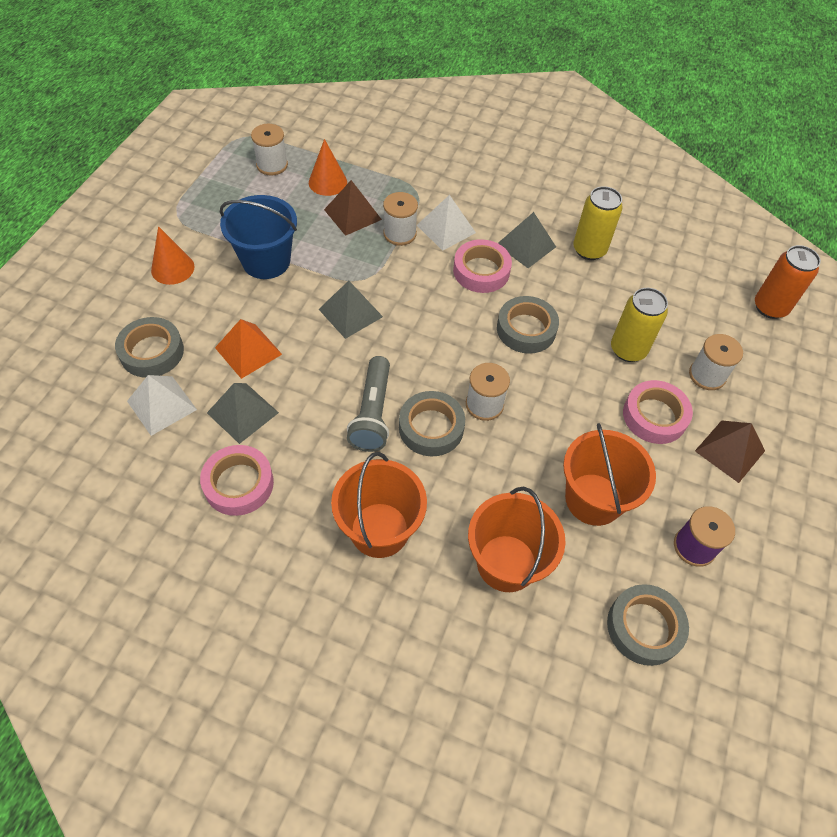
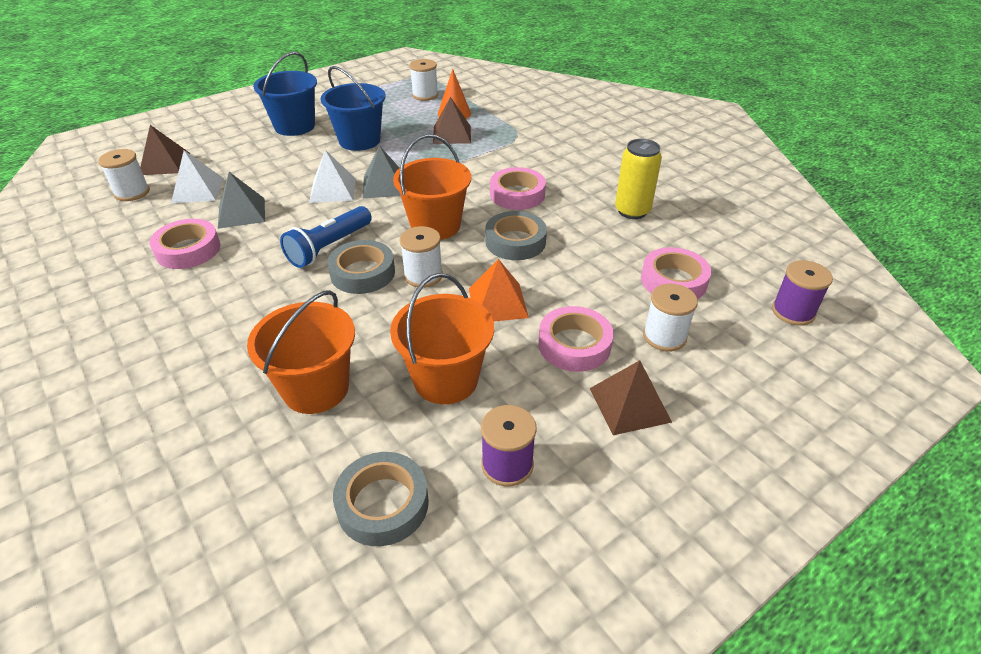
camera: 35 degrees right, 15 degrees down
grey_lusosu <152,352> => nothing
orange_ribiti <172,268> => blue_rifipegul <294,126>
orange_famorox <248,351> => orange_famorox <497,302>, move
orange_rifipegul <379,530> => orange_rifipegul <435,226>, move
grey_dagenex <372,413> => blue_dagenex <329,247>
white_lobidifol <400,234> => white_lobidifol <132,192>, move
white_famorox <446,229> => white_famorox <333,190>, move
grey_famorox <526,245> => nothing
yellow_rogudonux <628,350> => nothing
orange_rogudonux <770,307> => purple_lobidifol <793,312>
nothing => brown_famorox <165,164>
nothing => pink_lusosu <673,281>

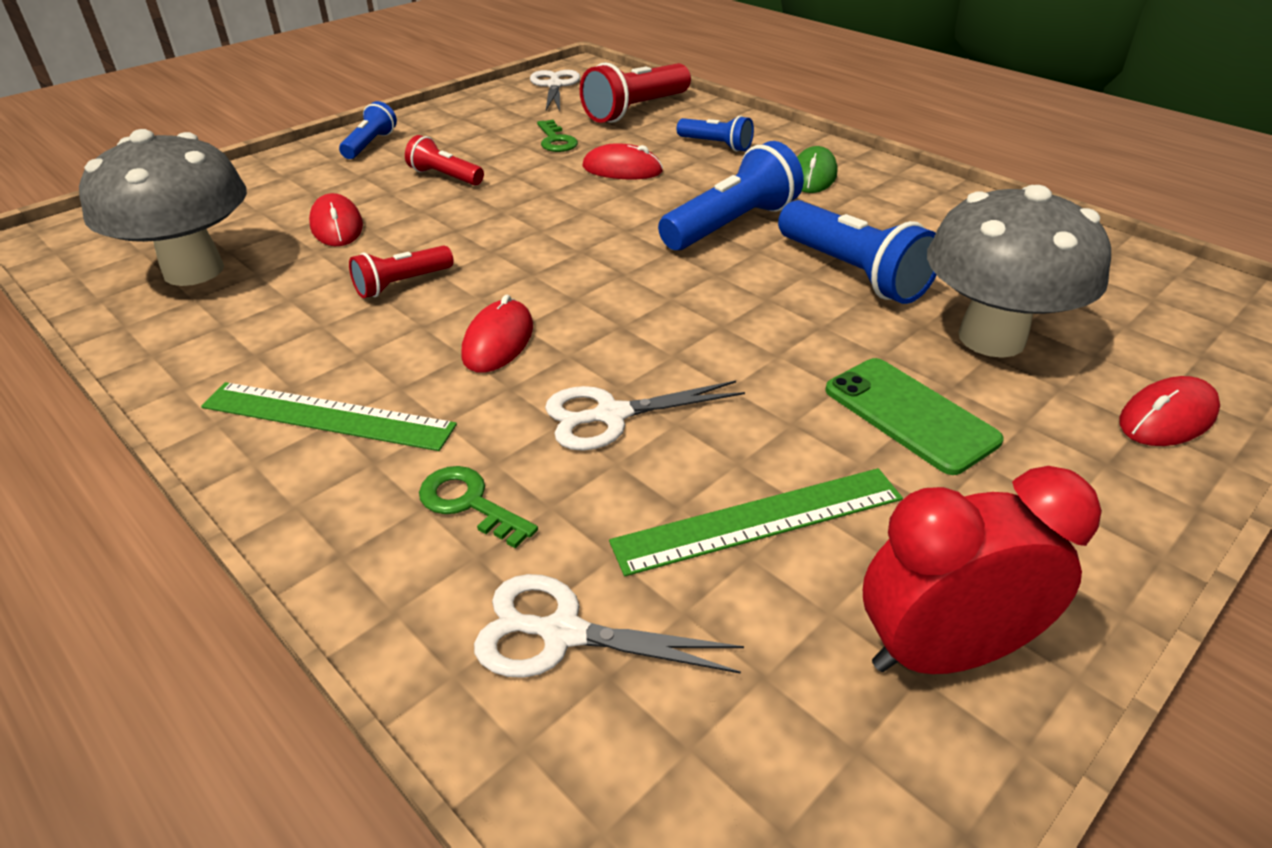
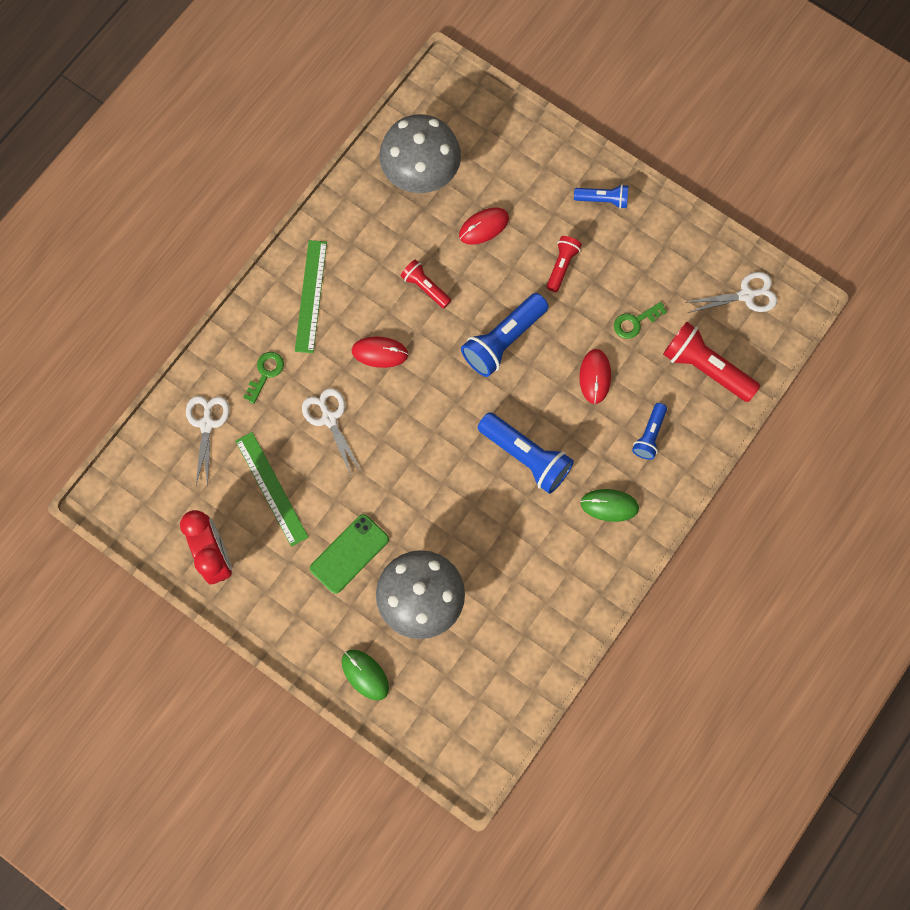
camera: 80 degrees right, 35 degrees up
blue_dagenex <852,273> => blue_dagenex <503,340>, move
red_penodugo <1167,417> => green_penodugo <365,675>

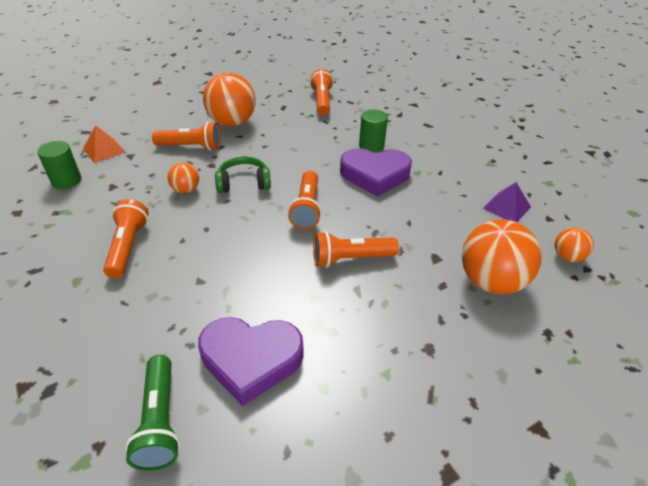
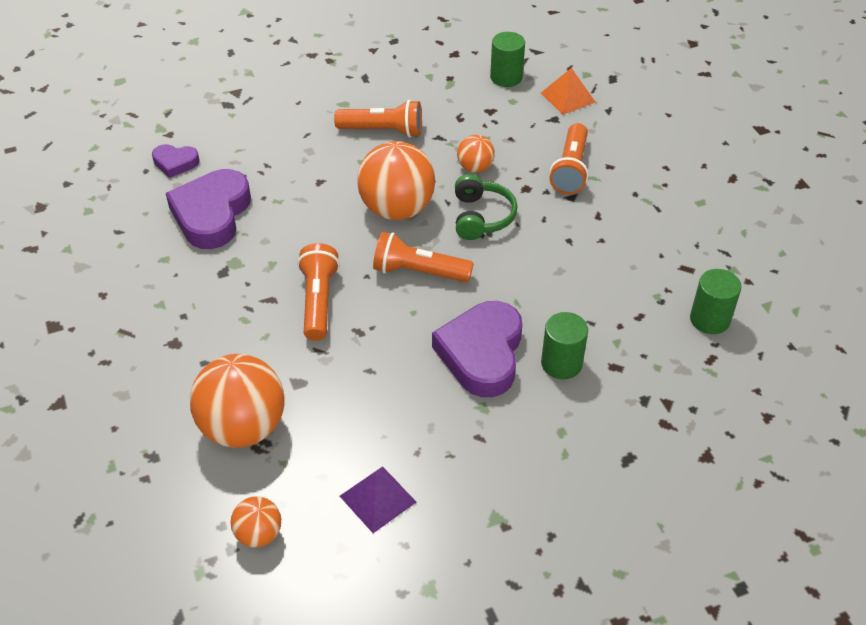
camera: 100 degrees right, 5 degrees up
green_dagenex <160,421> => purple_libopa <175,163>
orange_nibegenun <232,122> => orange_nibegenun <397,209>, move
orange_dagenex <322,101> => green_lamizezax <709,319>

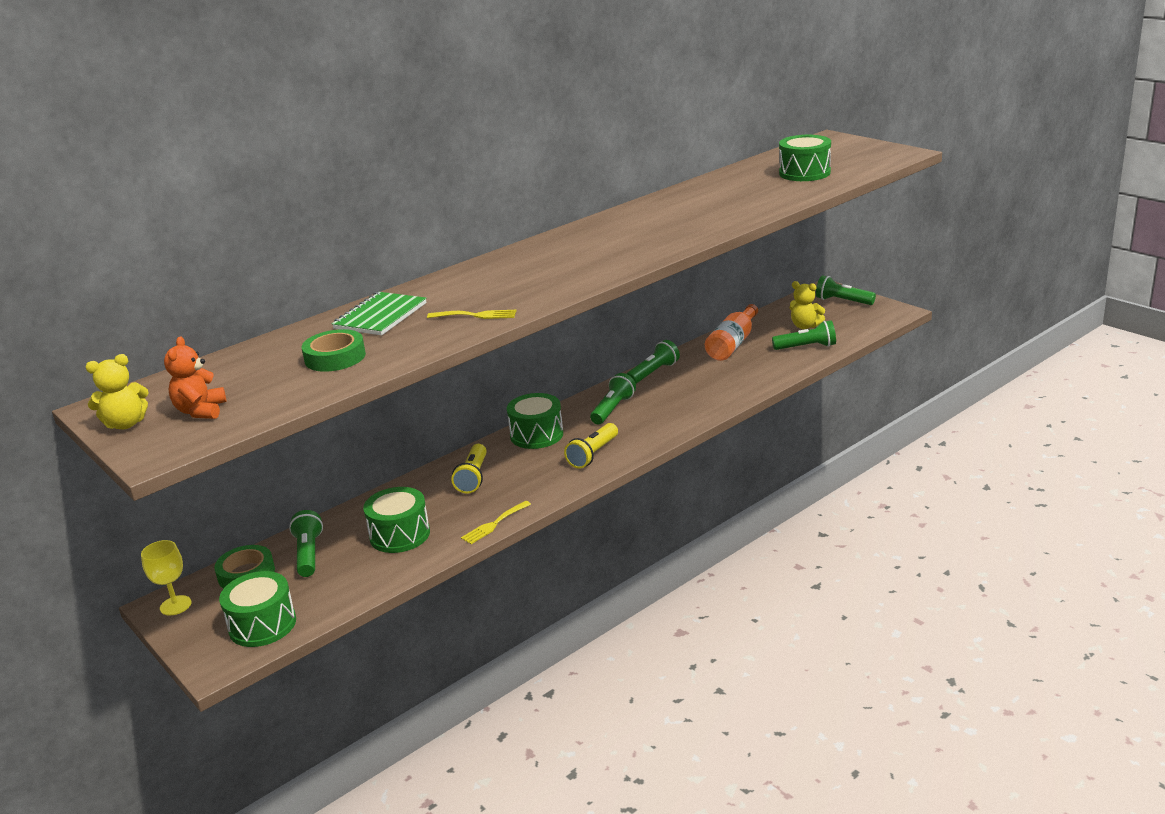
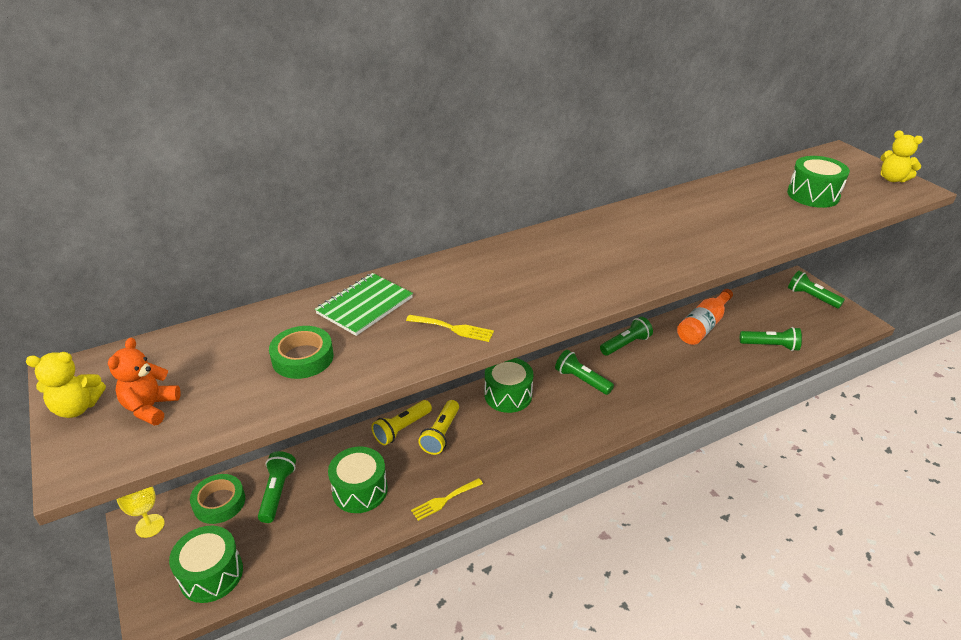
camera: 10 degrees right, 10 degrees up
yellow_dagenex <593,454> => yellow_dagenex <402,429>, move
green_dagenex <613,409> => green_dagenex <581,380>, 90 degrees counterclockwise
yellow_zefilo <805,326> => yellow_zefilo <892,179>, move

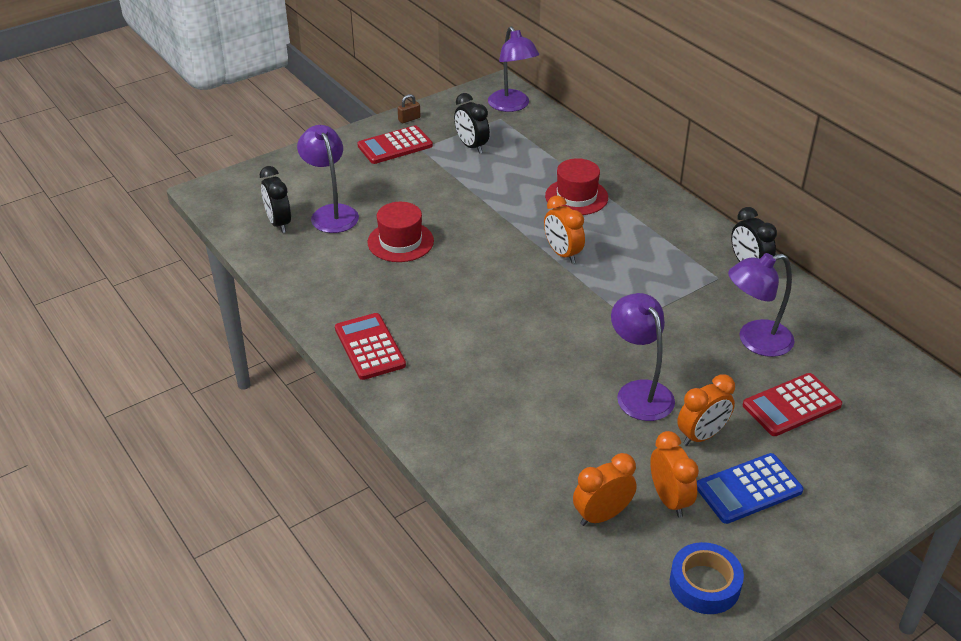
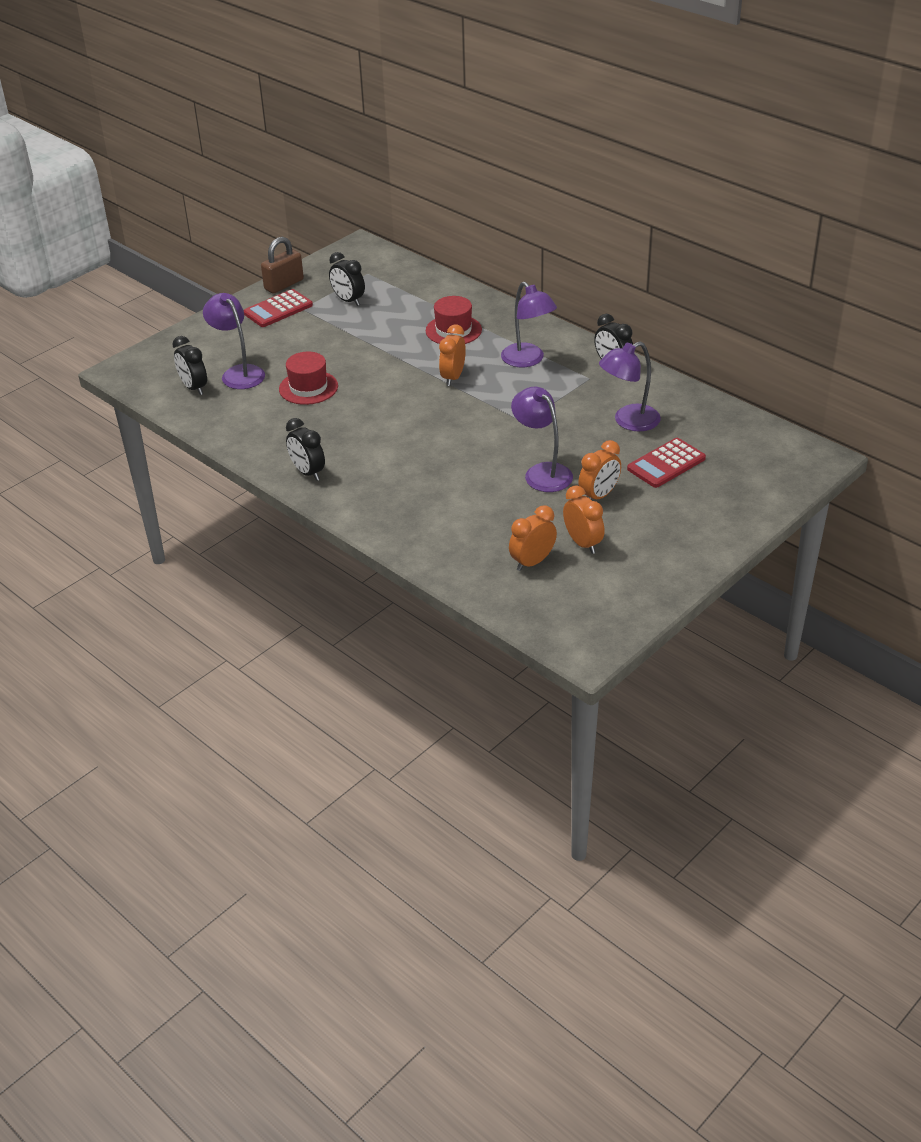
camera: 10 degrees left, 0 degrees up
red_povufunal <369,347> => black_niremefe <308,472>
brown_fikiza <409,119> => brown_fikiza <284,284>, x1.99
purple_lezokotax <512,106> => purple_lezokotax <528,360>, move
orange_niremefe <562,253> => orange_niremefe <453,377>, 60 degrees clockwise
blue_lusosu <704,584> => nothing
blue_povufunal <748,489> => nothing

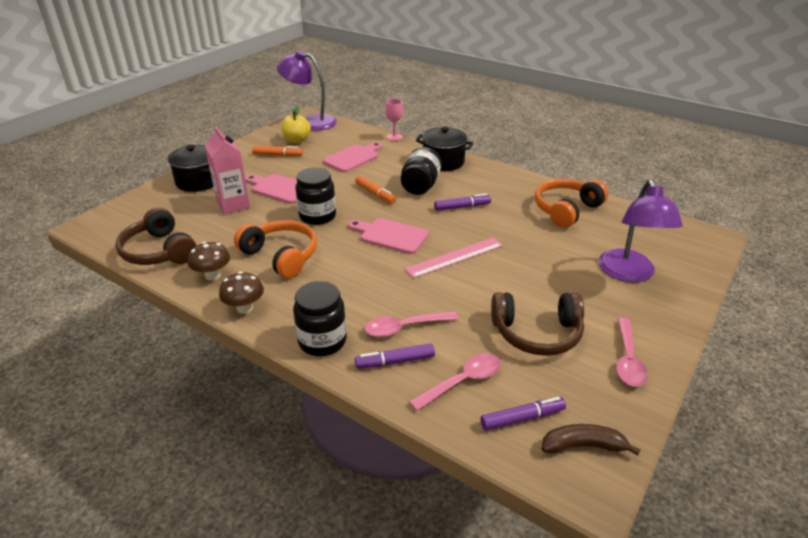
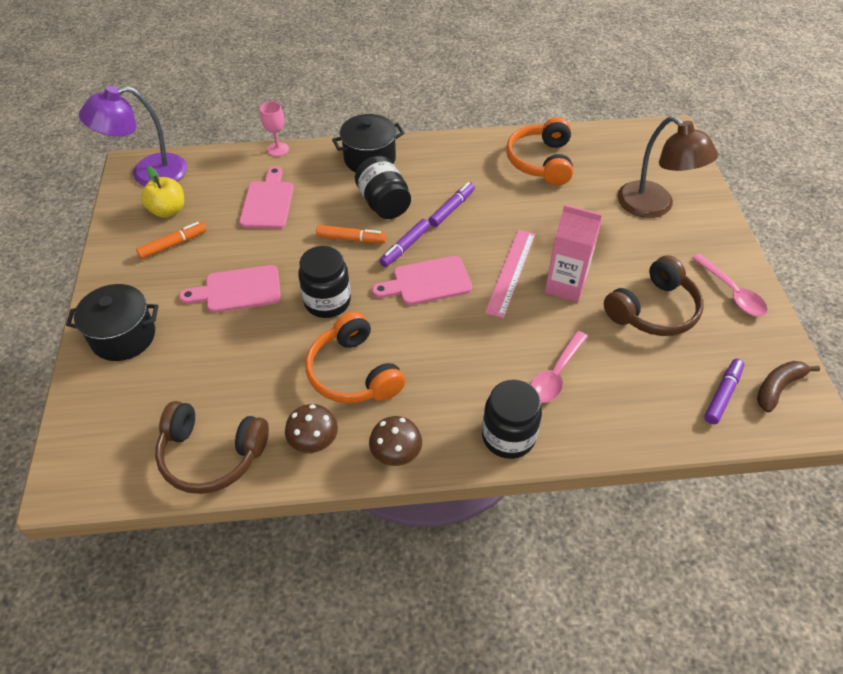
camera: 40 degrees left, 15 degrees up
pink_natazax <233,205> => pink_natazax <565,285>, move
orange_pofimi <281,256> => orange_pofimi <353,373>, 120 degrees counterclockwise
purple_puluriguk <395,361> => purple_puluriguk <405,247>, move
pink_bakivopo <462,381> => nothing
purple_lezokotax <628,274> => brown_lezokotax <654,206>

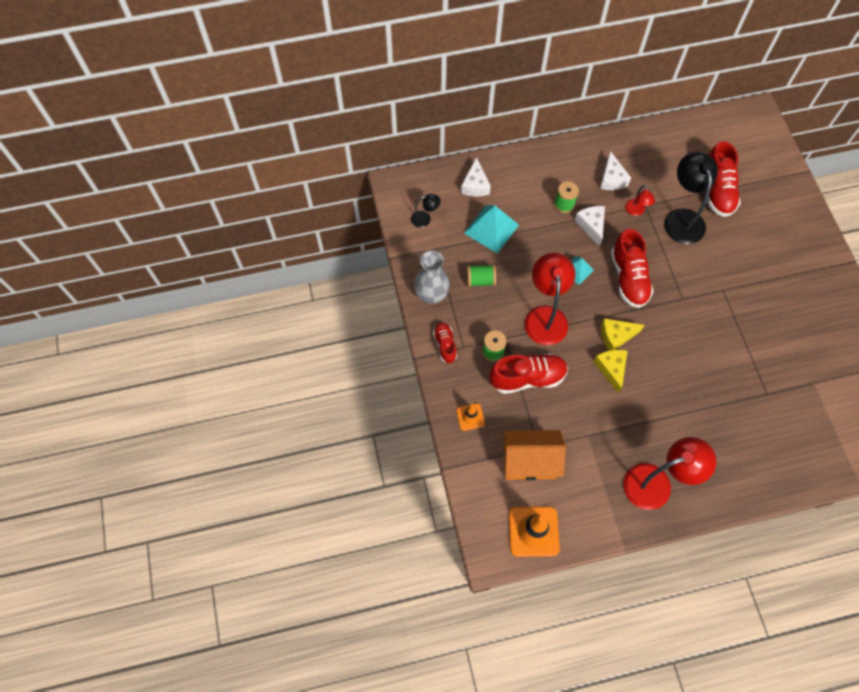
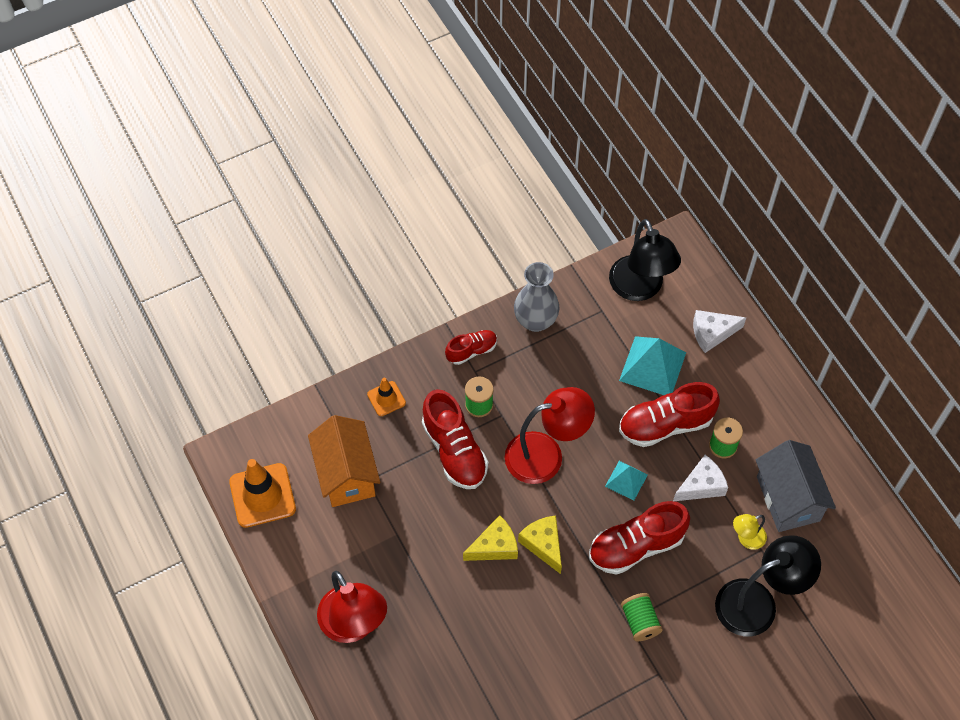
camera: 75 degrees right, 5 degrees down
black_lezokotax <425,219> => black_lezokotax <640,288>, x2.07
green_lobidifol <480,280> => green_lobidifol <640,621>, move
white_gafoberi <611,179> => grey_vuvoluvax <788,498>
red_lezokotax <636,211> => yellow_lezokotax <746,539>
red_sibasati <717,190> => red_sibasati <665,425>, move

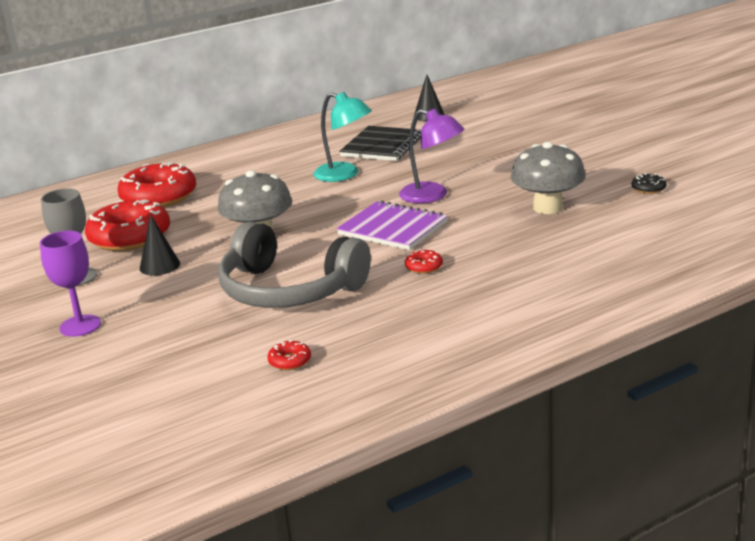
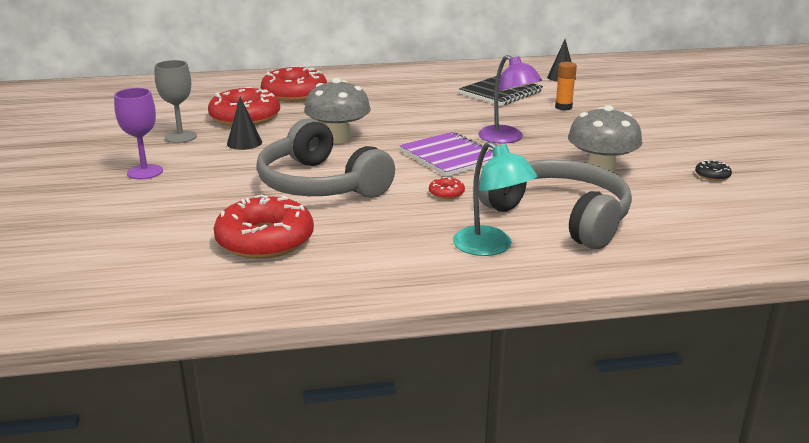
camera: 20 degrees right, 0 degrees up
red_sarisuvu <290,361> => red_sarisuvu <265,240>, x2.43
turquoise_lezokotax <344,175> => turquoise_lezokotax <490,247>, move
nothing => grey_pofimi <560,217>
nothing => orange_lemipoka <563,107>

